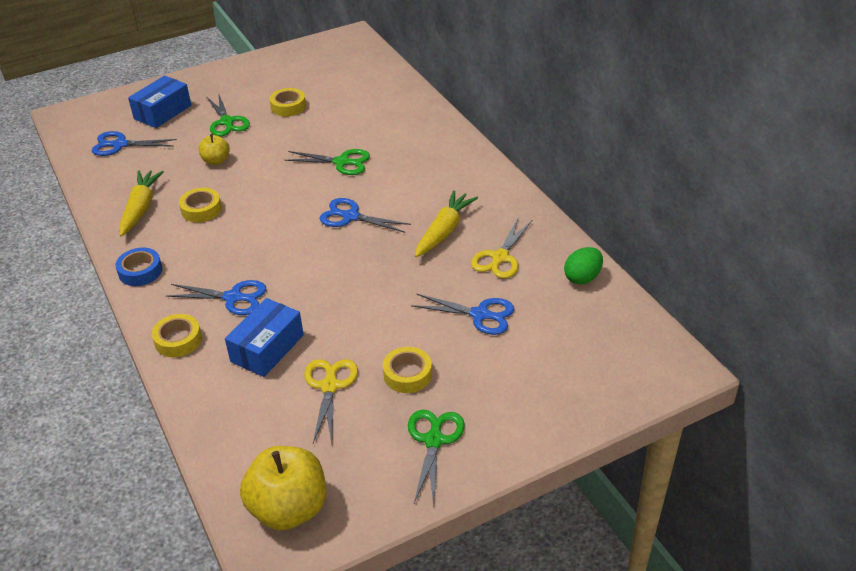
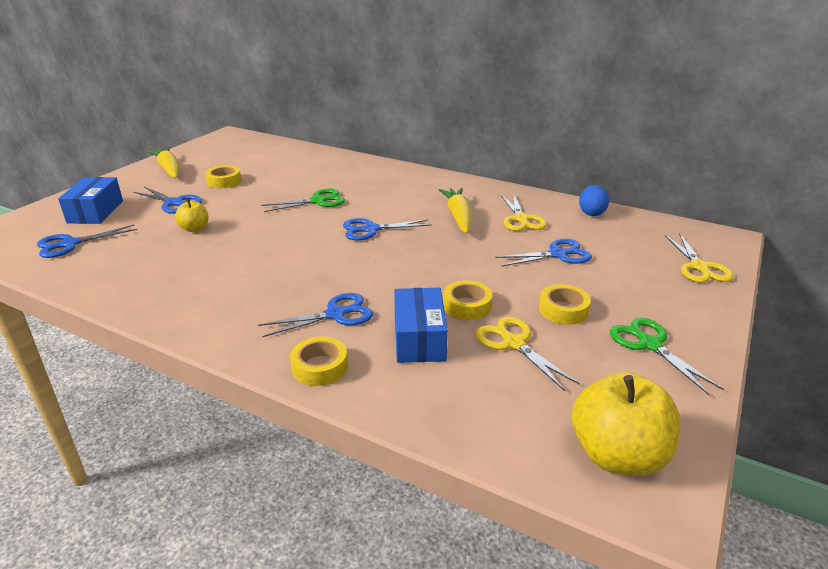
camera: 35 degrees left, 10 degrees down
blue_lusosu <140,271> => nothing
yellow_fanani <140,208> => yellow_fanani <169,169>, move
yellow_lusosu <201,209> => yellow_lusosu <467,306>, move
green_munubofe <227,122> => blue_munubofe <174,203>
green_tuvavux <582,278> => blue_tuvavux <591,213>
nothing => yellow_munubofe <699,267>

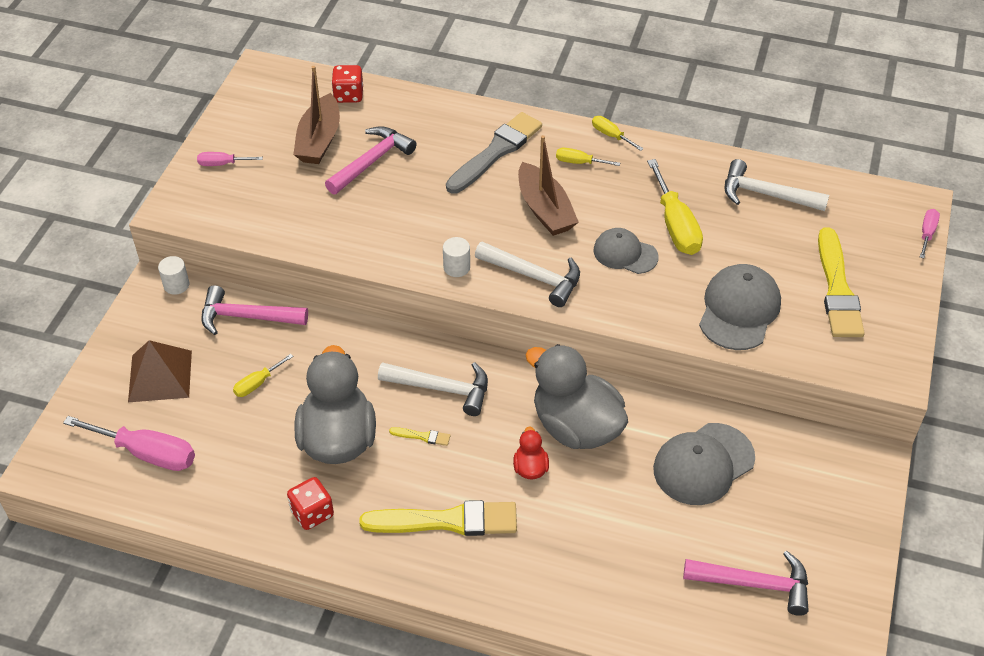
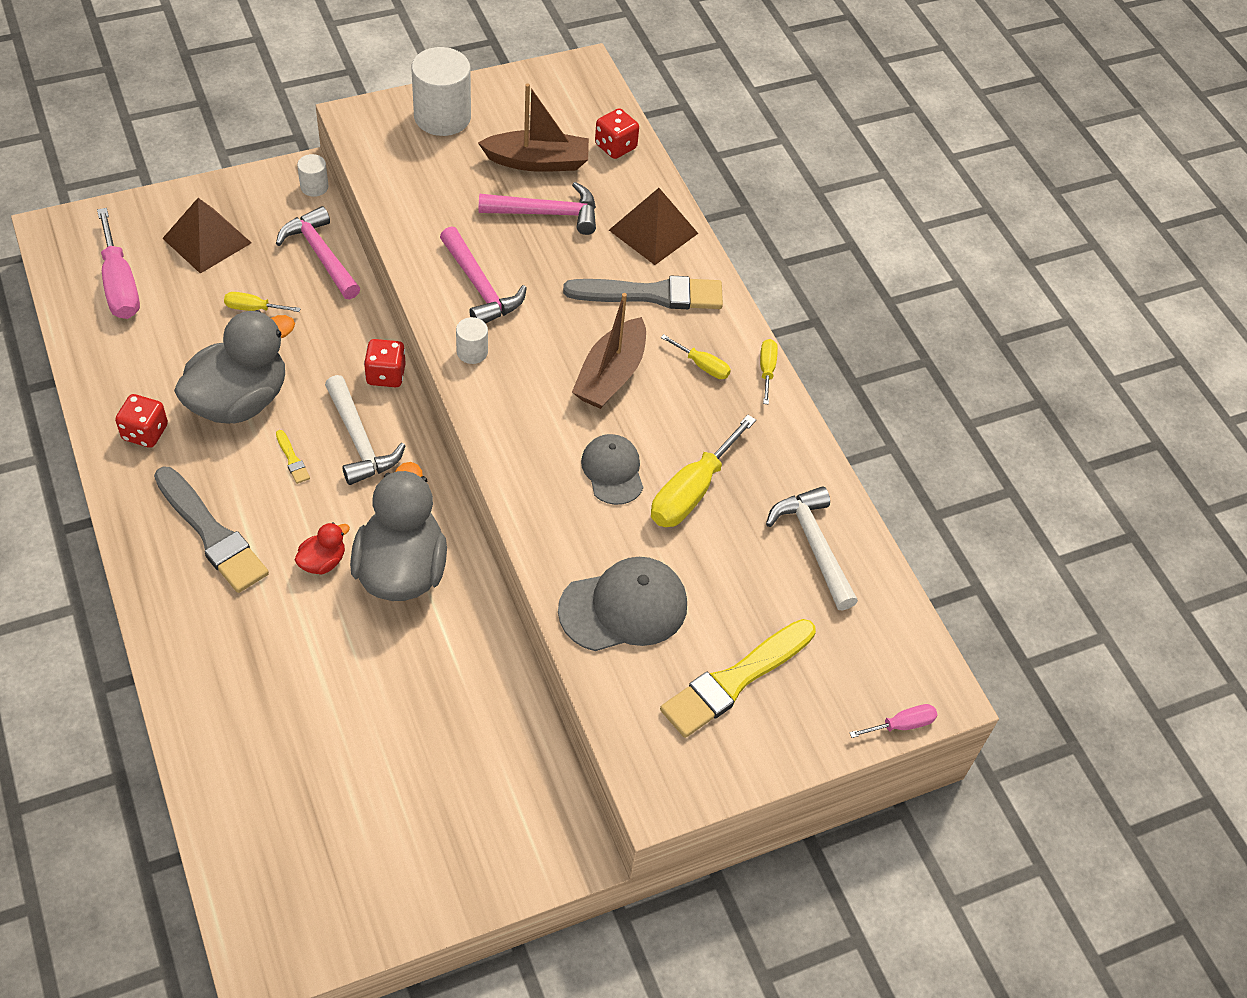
camera: 45 degrees right, 5 degrees up
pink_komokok <222,164> => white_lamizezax <442,117>
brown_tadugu <319,140> => brown_tadugu <537,161>, 150 degrees counterclockwise
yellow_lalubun <447,521> => grey_lalubun <212,534>
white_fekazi <534,277> => nothing
yellow_komokok <579,162> => yellow_komokok <702,366>, 150 degrees clockwise
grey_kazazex <703,464> => nothing
pink_fekazi <754,584> => pink_fekazi <480,287>, move
nothing => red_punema <386,375>
nothing => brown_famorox <653,231>

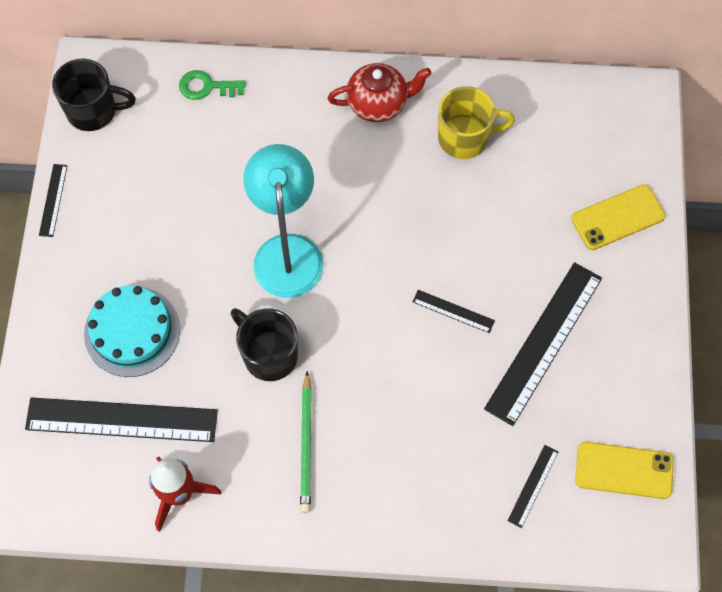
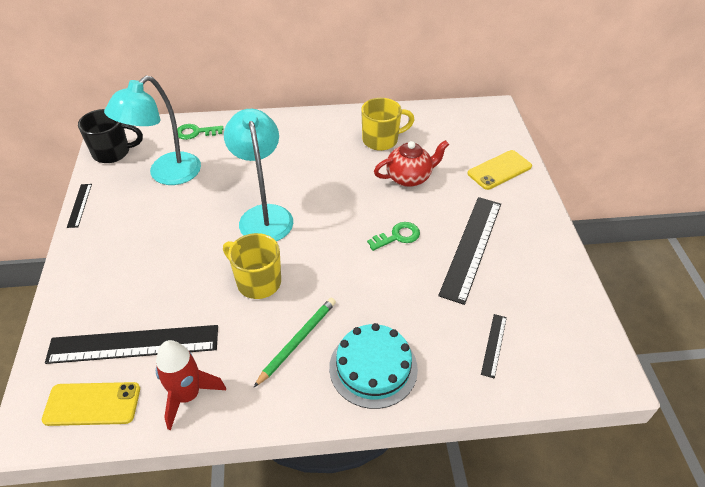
camera: 10 degrees left, 20 degrees down
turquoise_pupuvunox <132,331> => turquoise_pupuvunox <373,368>, move
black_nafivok <269,354> => yellow_nafivok <257,282>
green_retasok <306,444> => green_retasok <297,341>, 135 degrees counterclockwise
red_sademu <378,103> => red_sademu <409,177>, move
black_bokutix <453,311> => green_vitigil <397,236>
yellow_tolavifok <624,470> => yellow_tolavifok <92,404>, move
nothing => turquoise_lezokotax <167,175>

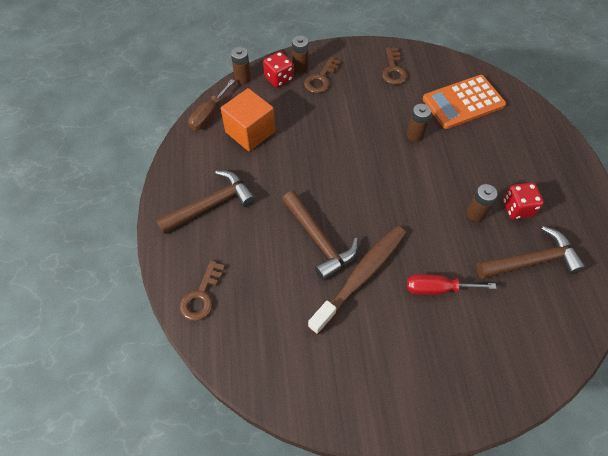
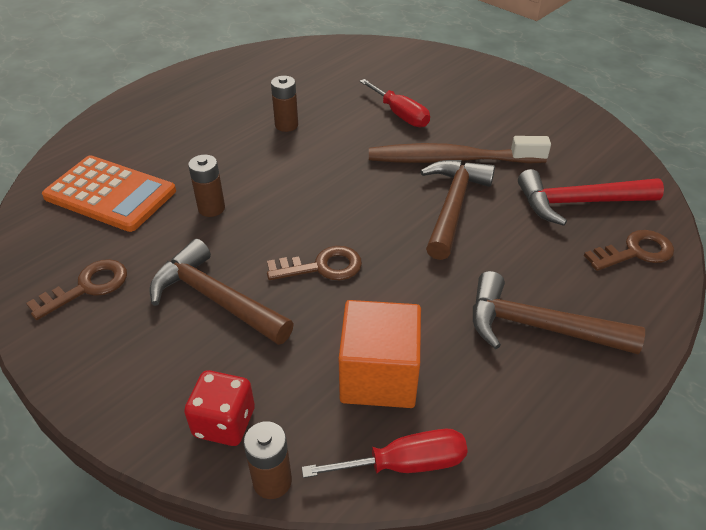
camera: 130 degrees left, 15 degrees down
brown_komokok <209,114> => red_komokok <405,464>
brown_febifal <300,67> => nothing
brown_vitigil <321,79> => brown_vitigil <322,267>, move
brown_fekazi <532,261> => brown_fekazi <215,298>, move
red_punema <517,208> => nothing
nothing => red_fekazi <578,203>

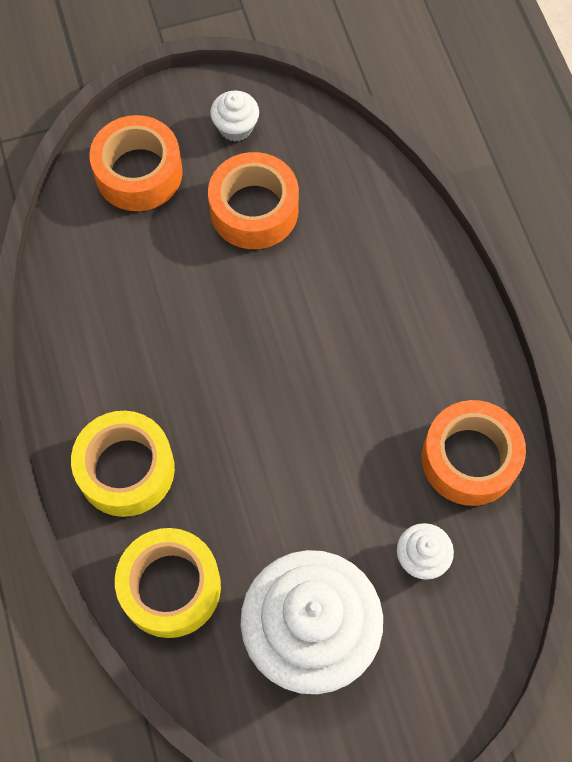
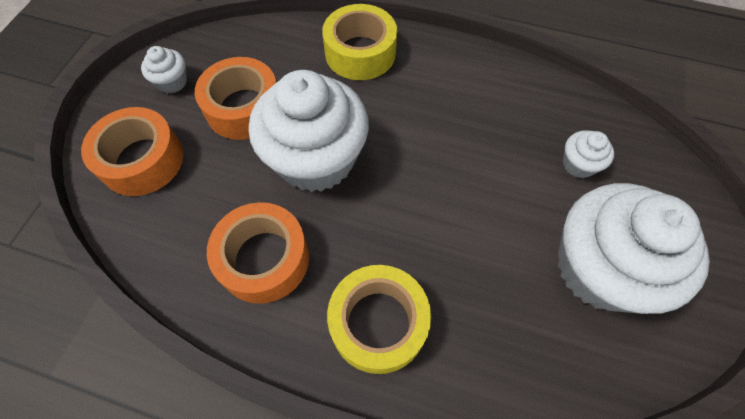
camera: 55 degrees left, 5 degrees down
yellow_lusosu <170,587> => yellow_lusosu <360,53>, move
orange_lusosu <469,458> => orange_lusosu <264,259>, move
nothing => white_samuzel <316,159>

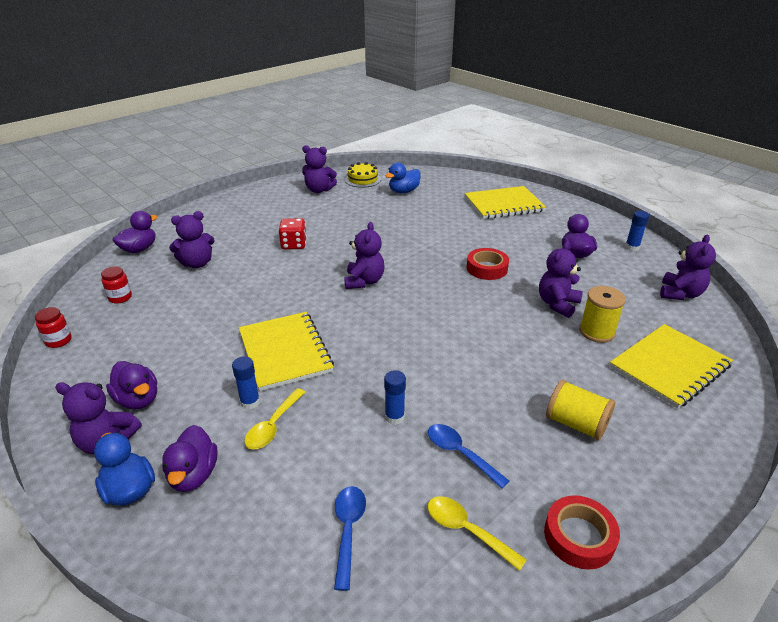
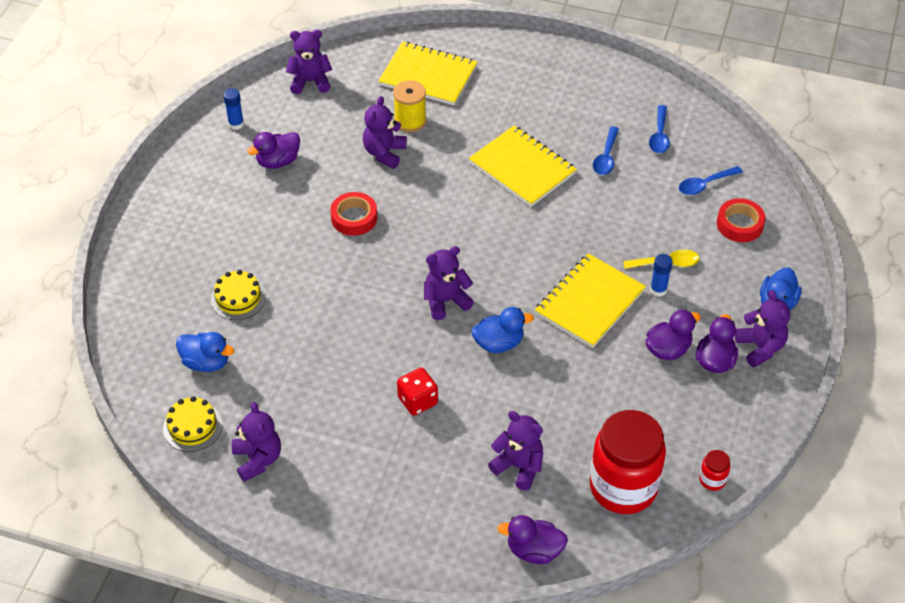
camera: 120 degrees left, 15 degrees up
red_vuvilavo <120,298> => red_vuvilavo <623,487>, x2.50
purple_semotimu <193,475> => purple_semotimu <668,349>, move
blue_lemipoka <394,417> => nothing
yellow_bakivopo <467,530> => blue_bakivopo <659,136>
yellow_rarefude <504,204> => yellow_rarefude <522,168>, move
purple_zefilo <557,304> => purple_zefilo <384,153>, 105 degrees clockwise
red_lusosu <579,536> => red_lusosu <739,224>, move
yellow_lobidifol <576,424> => nothing
nothing => yellow_pupuvunox <238,298>
nothing => blue_semotimu <499,343>

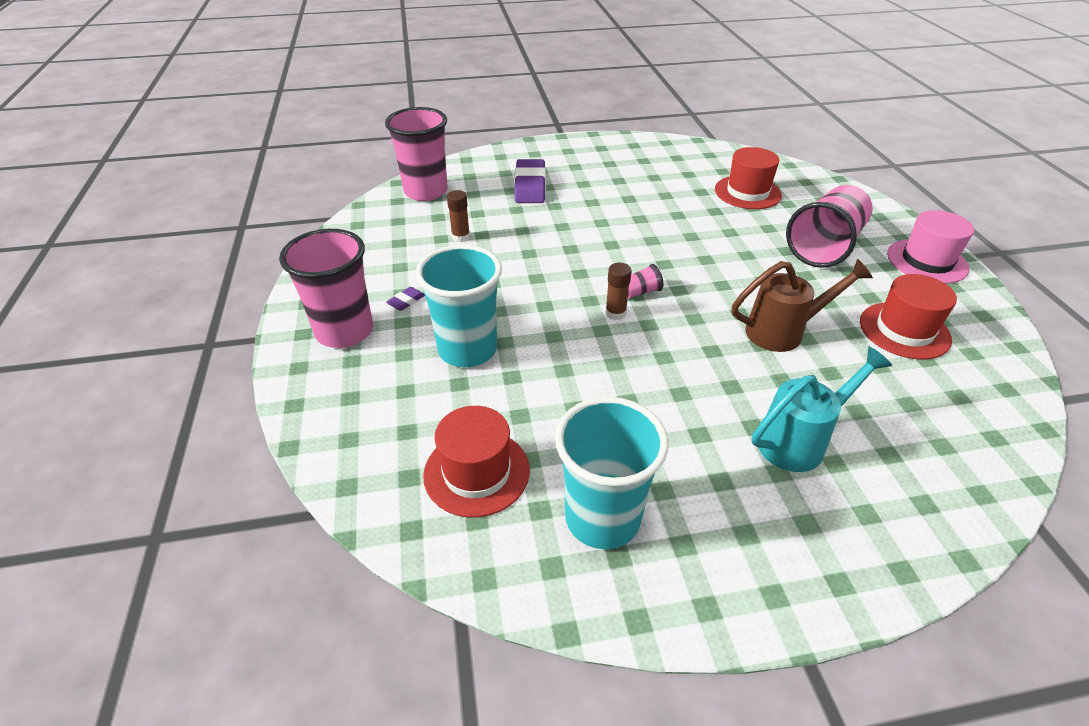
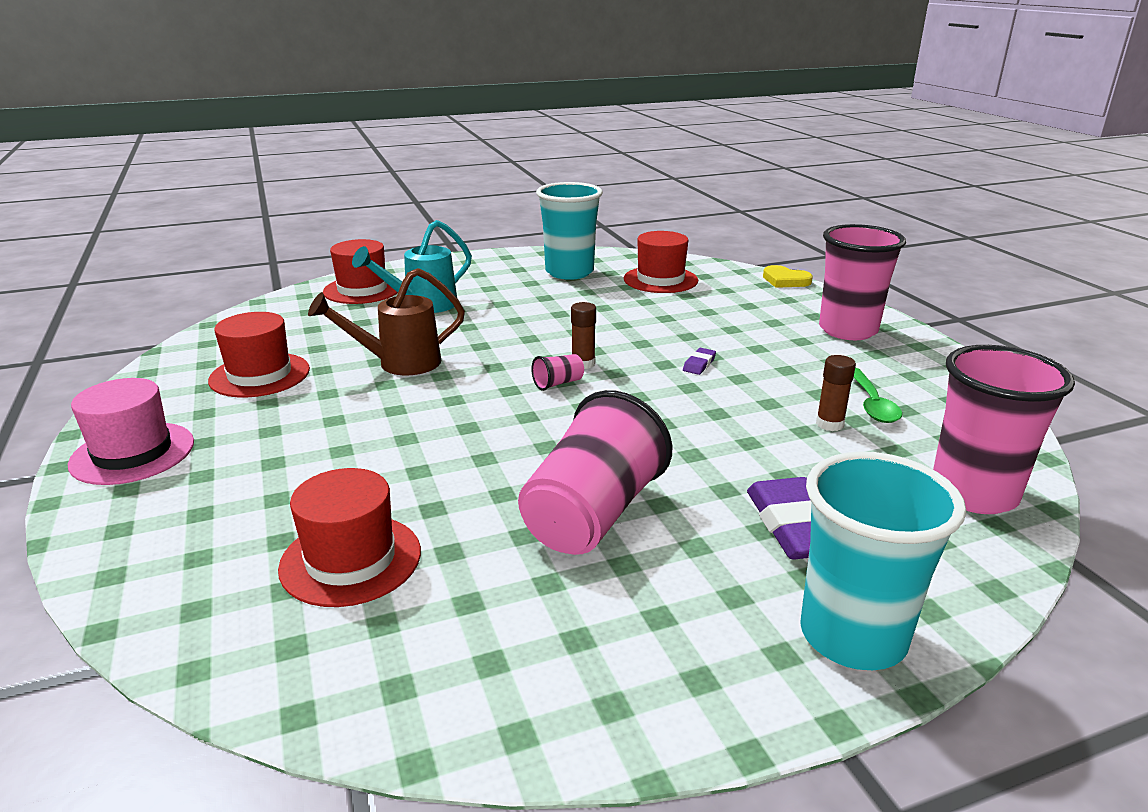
camera: 170 degrees right, 15 degrees down
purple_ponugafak <406,301> => purple_ponugafak <699,364>, move
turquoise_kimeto <467,350> => turquoise_kimeto <852,636>, move
pink_kimeto <824,246> => pink_kimeto <592,514>, move
nothing => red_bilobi <362,290>
nothing => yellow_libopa <785,280>
nothing => green_bakivopo <871,403>

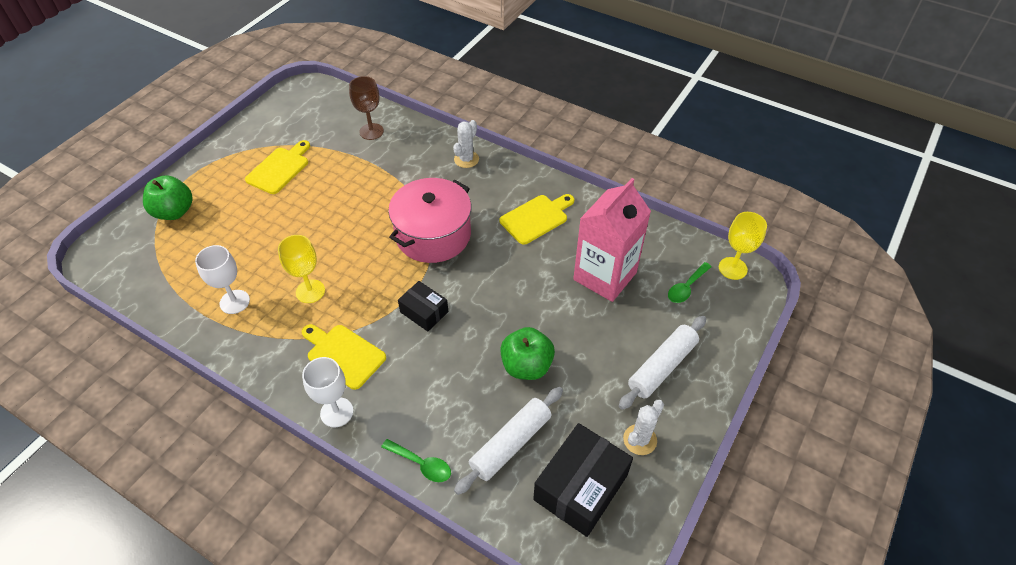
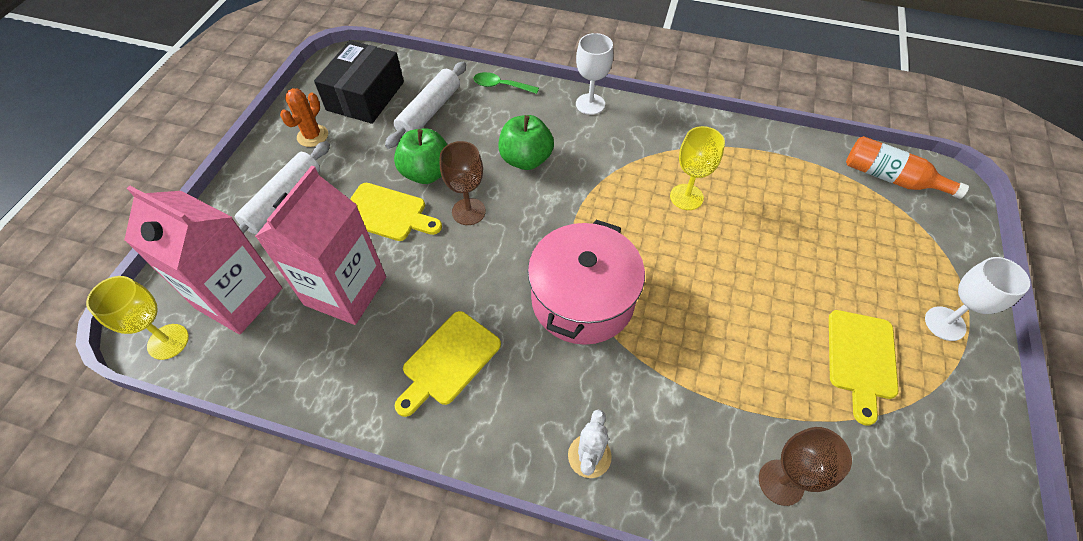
camera: 165 degrees right, 5 degrees up
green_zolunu <174,212> => green_zolunu <526,159>, move
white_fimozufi <234,302> => white_fimozufi <945,323>, move
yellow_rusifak <343,354> => yellow_rusifak <387,213>, move
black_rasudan <424,312> => nothing
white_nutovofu <640,439> => orange_nutovofu <312,136>
green_bakivopo <686,287> => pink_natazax <239,298>
nothing => brown_fimozufi <468,211>
nothing => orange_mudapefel <891,178>

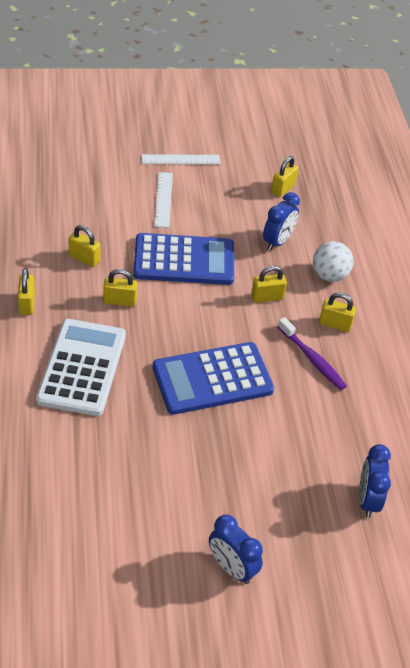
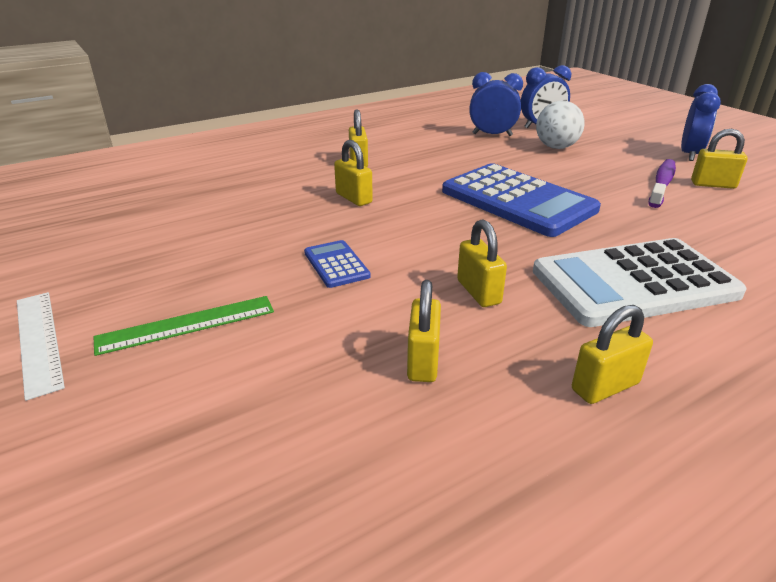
camera: 110 degrees left, 15 degrees down
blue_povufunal <184,260> => blue_povufunal <336,264>, x0.44
white_bokutix <163,199> => green_bokutix <186,324>
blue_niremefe <277,241> => blue_niremefe <492,135>, move
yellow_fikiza <283,189> => yellow_fikiza <713,184>, move
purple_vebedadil <312,359> => purple_vebedadil <662,184>, move
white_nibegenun <329,275> => white_nibegenun <556,147>, move

